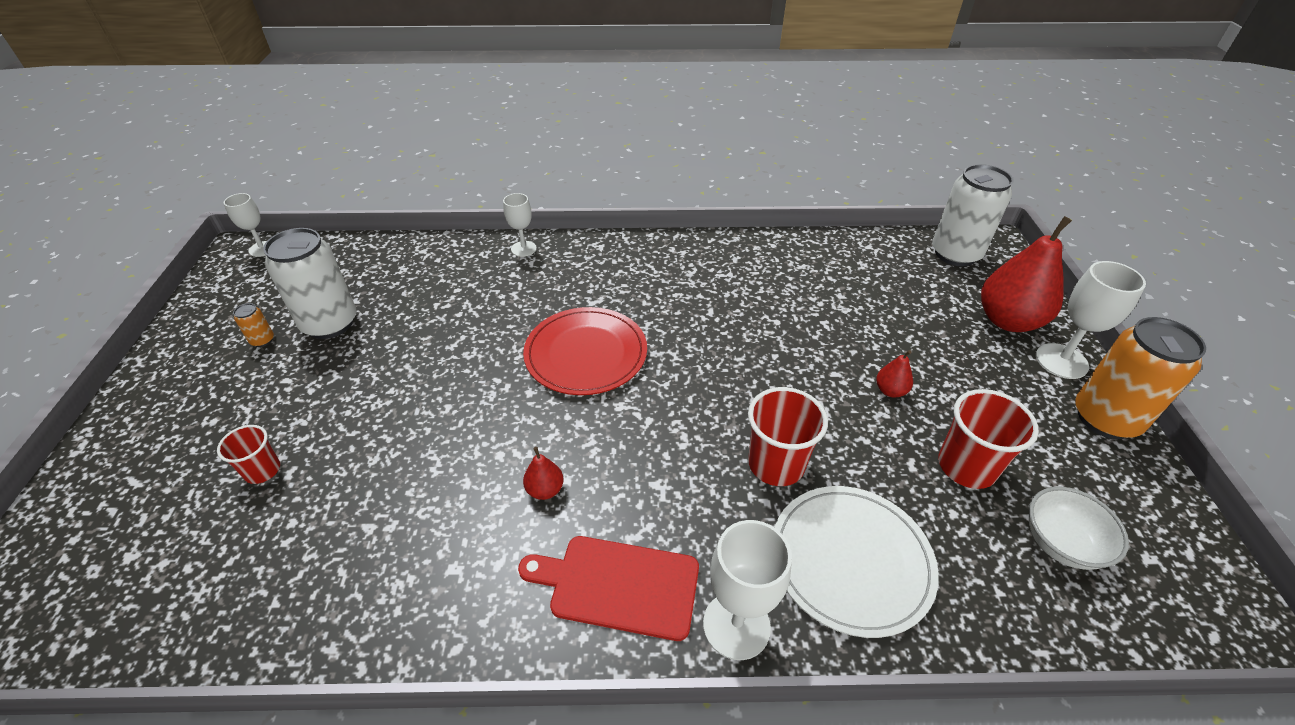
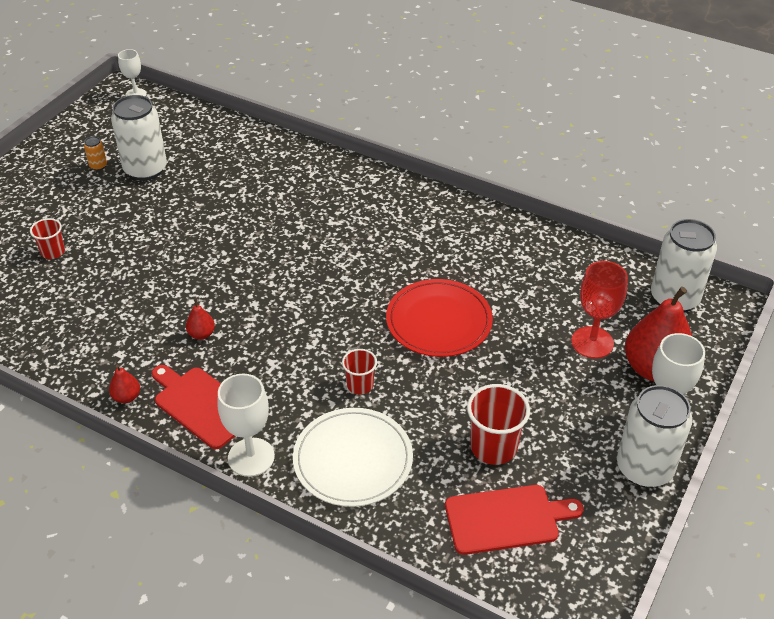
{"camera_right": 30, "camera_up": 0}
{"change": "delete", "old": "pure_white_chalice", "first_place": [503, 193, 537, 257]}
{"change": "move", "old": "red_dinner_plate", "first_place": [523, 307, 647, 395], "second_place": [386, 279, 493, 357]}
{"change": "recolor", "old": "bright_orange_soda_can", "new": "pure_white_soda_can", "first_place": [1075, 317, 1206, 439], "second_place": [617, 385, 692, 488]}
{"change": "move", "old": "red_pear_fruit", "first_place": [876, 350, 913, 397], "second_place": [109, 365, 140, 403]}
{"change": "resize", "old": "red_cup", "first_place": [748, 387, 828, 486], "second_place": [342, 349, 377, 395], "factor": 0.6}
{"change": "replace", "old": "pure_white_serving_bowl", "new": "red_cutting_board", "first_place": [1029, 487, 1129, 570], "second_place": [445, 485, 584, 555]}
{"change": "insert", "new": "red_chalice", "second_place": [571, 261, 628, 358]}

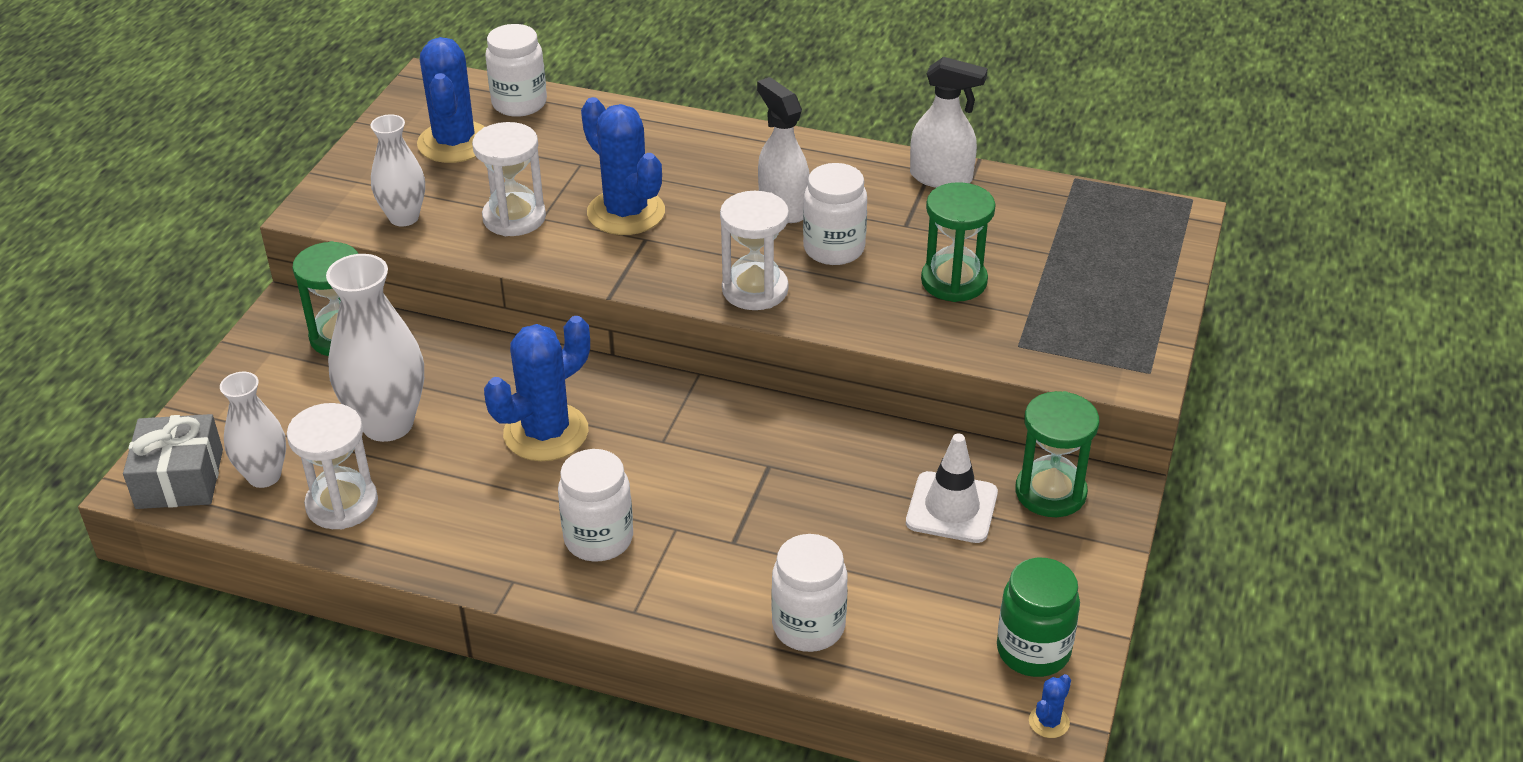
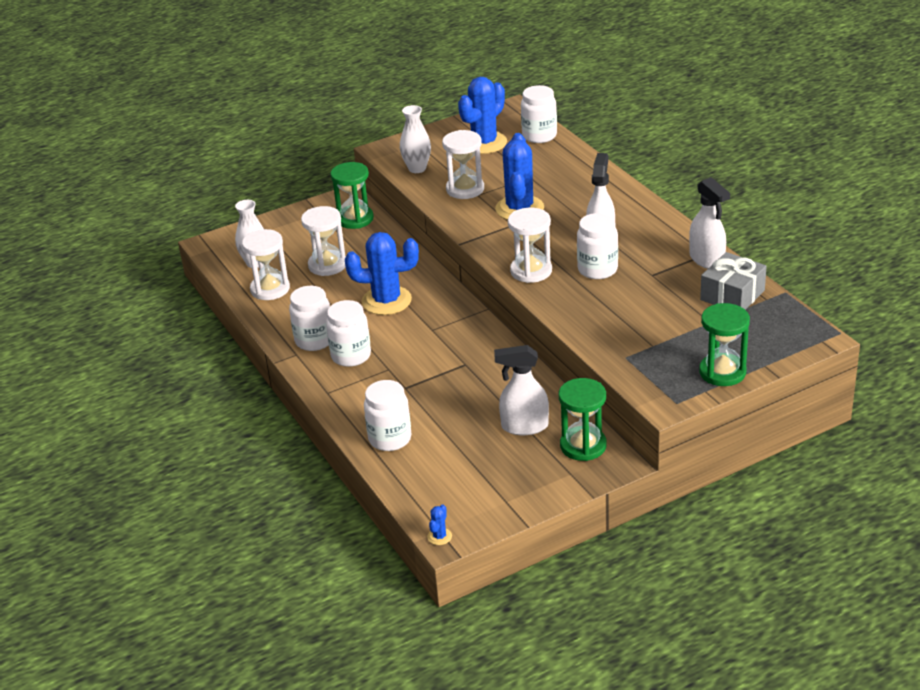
{"camera_right": 45, "camera_up": -5}
{"change": "move", "old": "emerald_sandglass", "first_place": [921, 182, 995, 302], "second_place": [699, 303, 750, 386]}
{"change": "replace", "old": "pure_white_tall_vase", "new": "pure_white_sandglass", "first_place": [326, 254, 424, 442], "second_place": [301, 206, 346, 276]}
{"change": "move", "old": "ash-grey_gift", "first_place": [123, 414, 223, 509], "second_place": [700, 252, 767, 310]}
{"change": "replace", "old": "pure_white_road_cone", "new": "pure_white_sprayer", "first_place": [906, 433, 998, 543], "second_place": [494, 345, 549, 435]}
{"change": "delete", "old": "emerald_jar", "first_place": [997, 558, 1080, 677]}
{"change": "rotate", "old": "royal_blue_prickly_plant", "first_place": [1029, 674, 1071, 738], "second_place": [427, 504, 452, 545], "degrees": -60}
{"change": "insert", "new": "pure_white_jar", "second_place": [289, 286, 330, 351]}

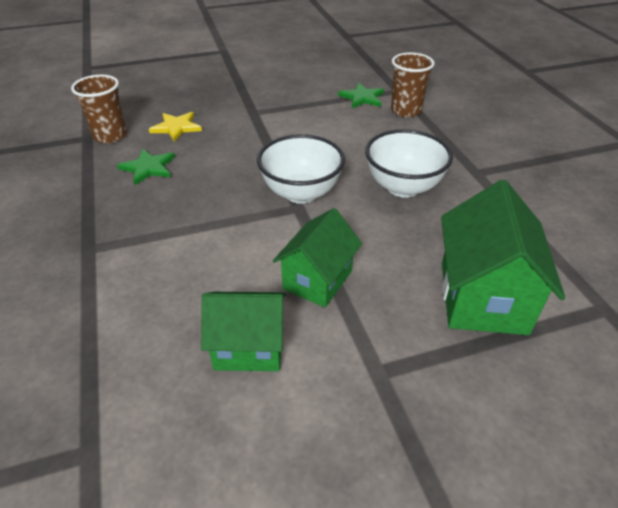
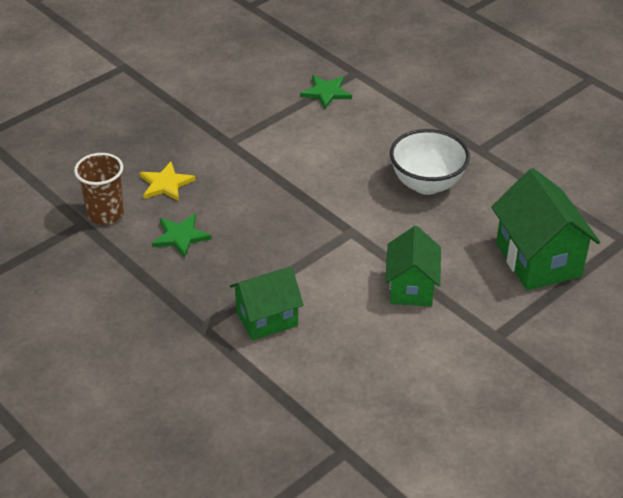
{"camera_right": -25, "camera_up": 0}
{"change": "delete", "old": "dark_brown_cup", "first_place": [391, 52, 435, 117]}
{"change": "delete", "old": "pure_white_serving_bowl", "first_place": [257, 134, 345, 204]}
{"change": "move", "old": "emerald_house", "first_place": [201, 292, 286, 371], "second_place": [230, 267, 304, 341]}

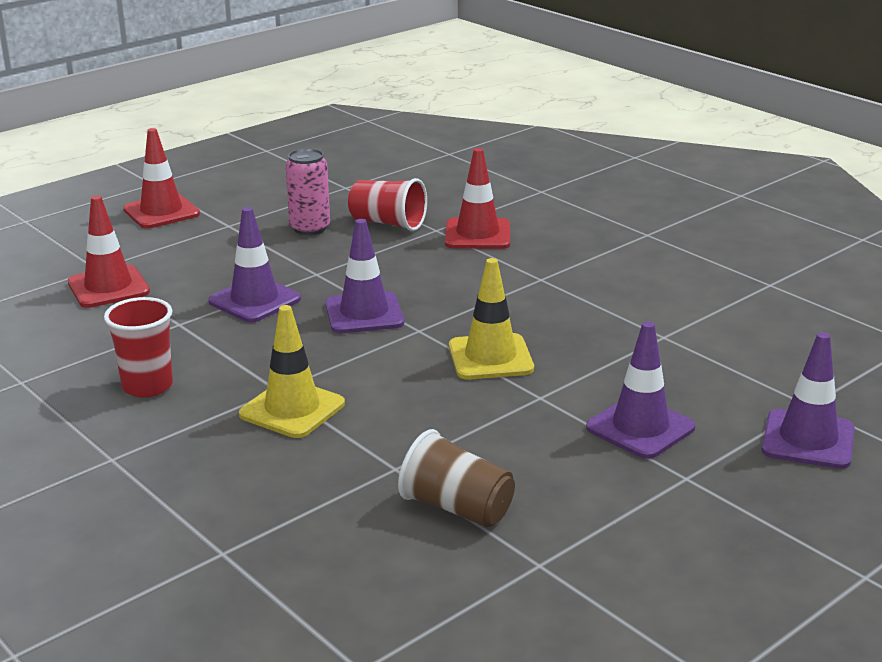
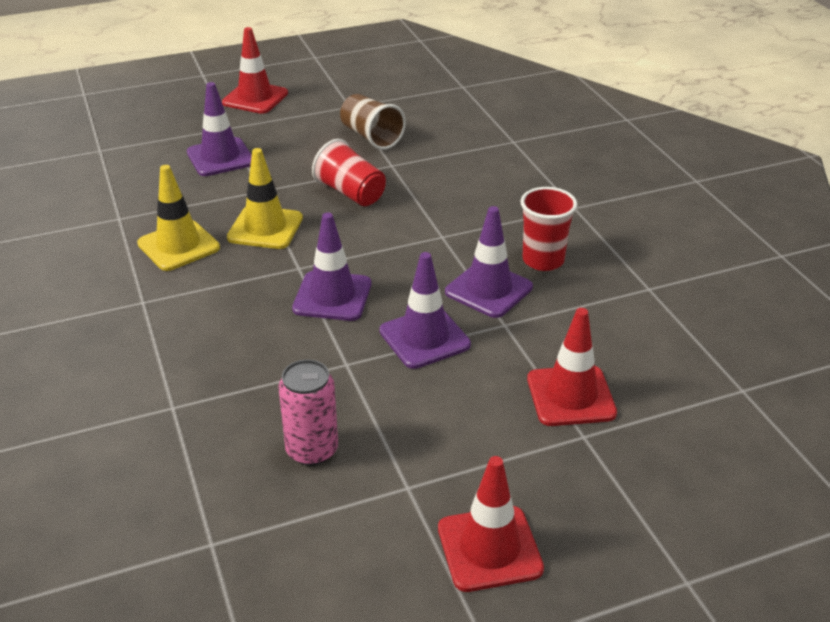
{"camera_right": -160, "camera_up": 10}
{"change": "move", "old": "red_road_cone", "first_place": [445, 148, 510, 249], "second_place": [222, 27, 288, 114]}
{"change": "move", "old": "red_cup", "first_place": [348, 178, 427, 231], "second_place": [312, 139, 386, 206]}
{"change": "move", "old": "yellow_road_cone", "first_place": [239, 305, 345, 438], "second_place": [137, 165, 220, 271]}
{"change": "move", "old": "royal_purple_road_cone", "first_place": [761, 332, 854, 469], "second_place": [445, 206, 533, 318]}

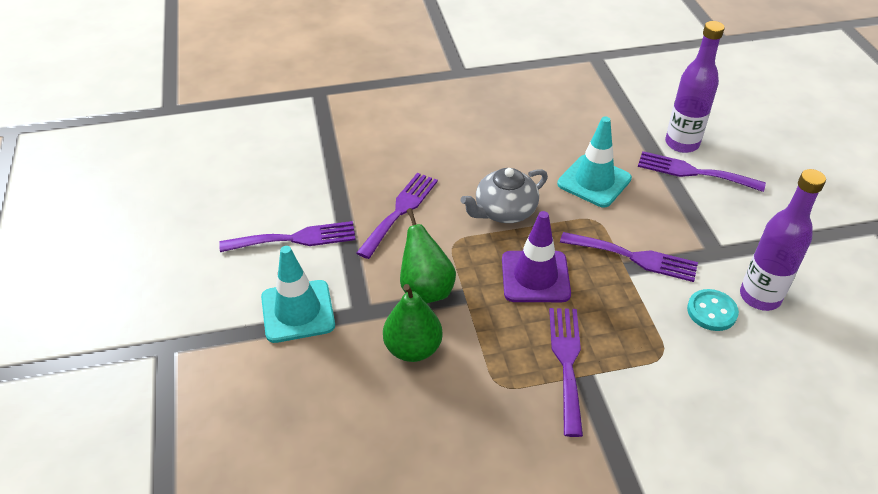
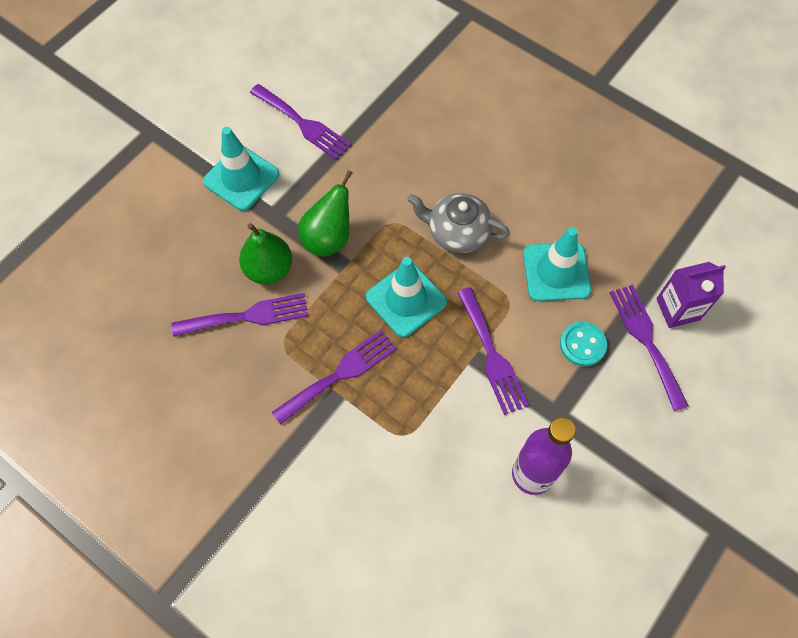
{"camera_right": 50, "camera_up": 20}
{"change": "replace", "old": "royal_purple_drink_bottle", "new": "royal_purple_juice_carton", "first_place": [665, 21, 725, 153], "second_place": [656, 262, 726, 328]}
{"change": "move", "old": "royal_purple_dinner_fork", "first_place": [357, 173, 438, 259], "second_place": [172, 293, 309, 337]}
{"change": "recolor", "old": "royal_purple_road_cone", "new": "teal_road_cone", "first_place": [502, 211, 571, 302], "second_place": [366, 257, 447, 337]}
{"change": "move", "old": "teal_button", "first_place": [687, 289, 739, 331], "second_place": [560, 322, 607, 367]}

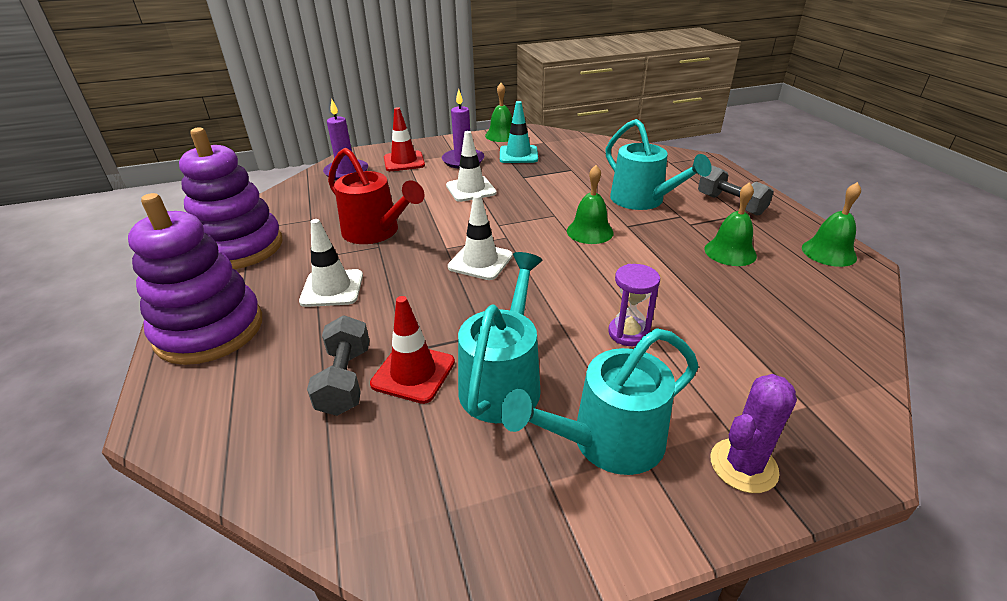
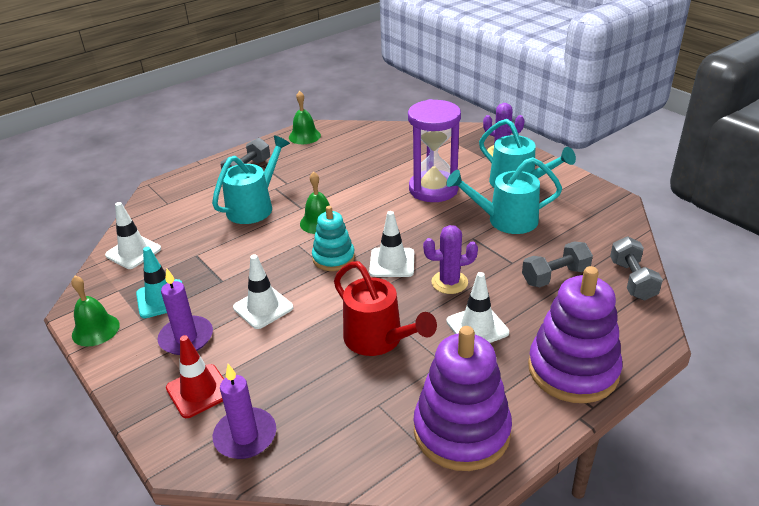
{"camera_right": -110, "camera_up": 0}
{"change": "rotate", "old": "red_sprinkling_can", "first_place": [328, 148, 424, 244], "second_place": [334, 261, 437, 356], "degrees": 120}
{"change": "delete", "old": "emerald_bell", "first_place": [704, 182, 757, 266]}
{"change": "resize", "old": "royal_purple_sandglass", "first_place": [608, 264, 660, 346], "second_place": [408, 99, 461, 202], "factor": 1.99}
{"change": "delete", "old": "red_road_cone", "first_place": [370, 296, 455, 404]}
{"change": "insert", "new": "pure_white_road_cone", "second_place": [105, 202, 161, 269]}
{"change": "insert", "new": "teal_stacking_toy", "second_place": [312, 206, 355, 271]}
{"change": "insert", "new": "royal_purple_prickly_plant", "second_place": [423, 225, 478, 294]}
{"change": "insert", "new": "ash-grey_dumbbell", "second_place": [610, 236, 663, 300]}

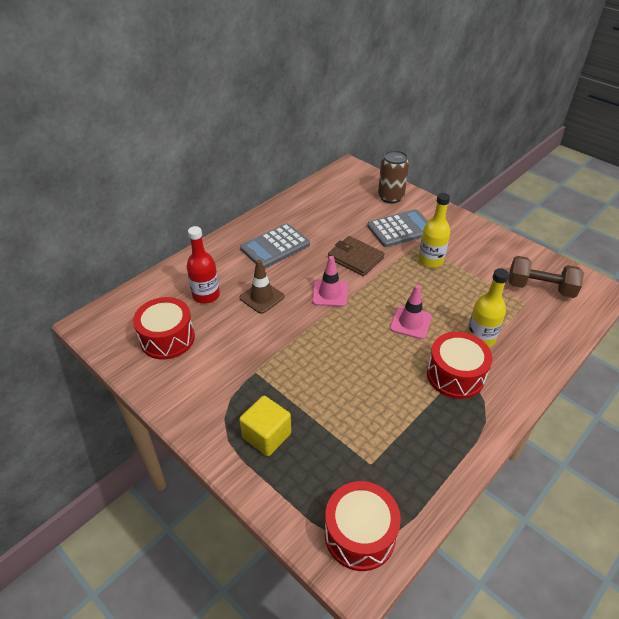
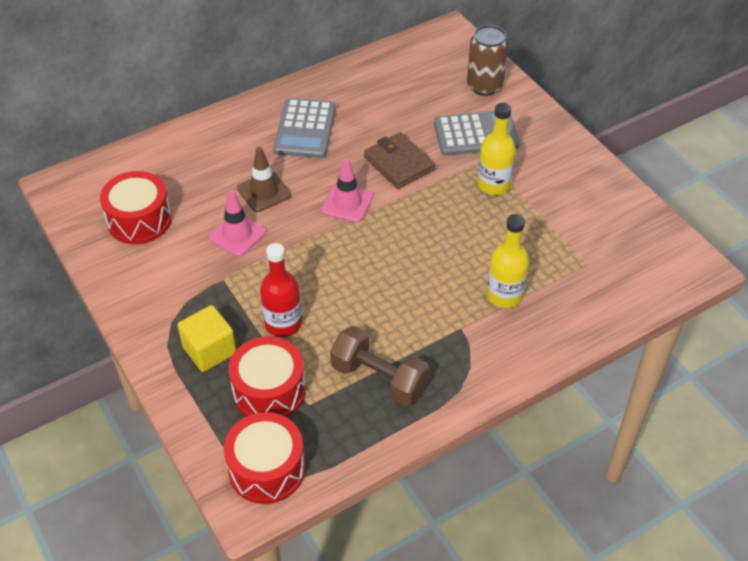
{"camera_right": 15, "camera_up": 5}
{"change": "rotate", "old": "ash-grey_adding_machine", "first_place": [240, 223, 310, 268], "second_place": [273, 98, 336, 158], "degrees": -60}
{"change": "move", "old": "red_drink_bottle", "first_place": [187, 226, 220, 304], "second_place": [260, 243, 302, 337]}
{"change": "move", "old": "dark_brown_dumbbell", "first_place": [508, 256, 584, 298], "second_place": [330, 326, 430, 406]}
{"change": "move", "old": "pink_road_cone", "first_place": [390, 285, 432, 339], "second_place": [208, 190, 266, 257]}
{"change": "move", "old": "red_drum", "first_place": [427, 332, 492, 399], "second_place": [229, 336, 306, 417]}

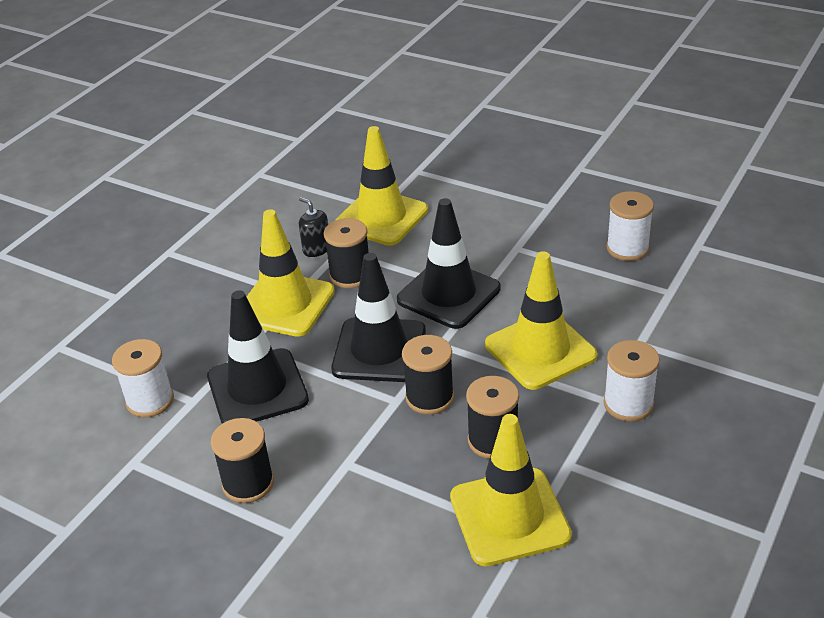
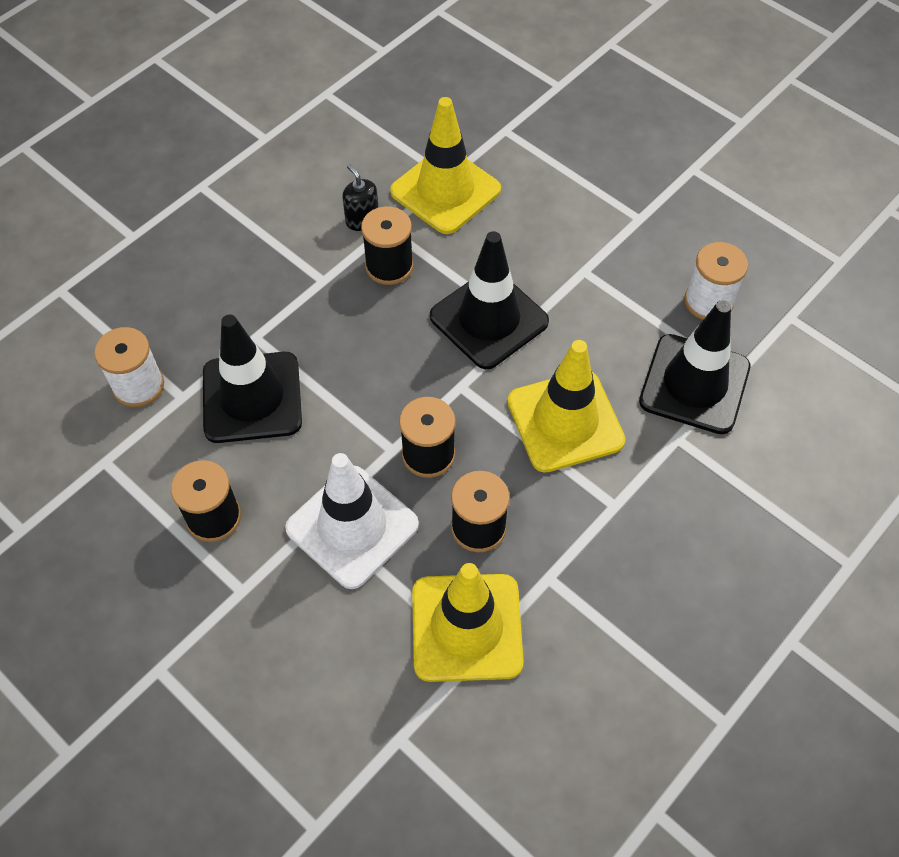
{"camera_right": 10, "camera_up": 20}
{"change": "delete", "old": "yellow_road_cone", "first_place": [247, 209, 335, 337]}
{"change": "move", "old": "black_road_cone", "first_place": [331, 253, 426, 382], "second_place": [639, 300, 750, 434]}
{"change": "delete", "old": "pure_white_reel_of_thread", "first_place": [604, 340, 660, 422]}
{"change": "insert", "new": "pure_white_road_cone", "second_place": [285, 453, 419, 589]}

